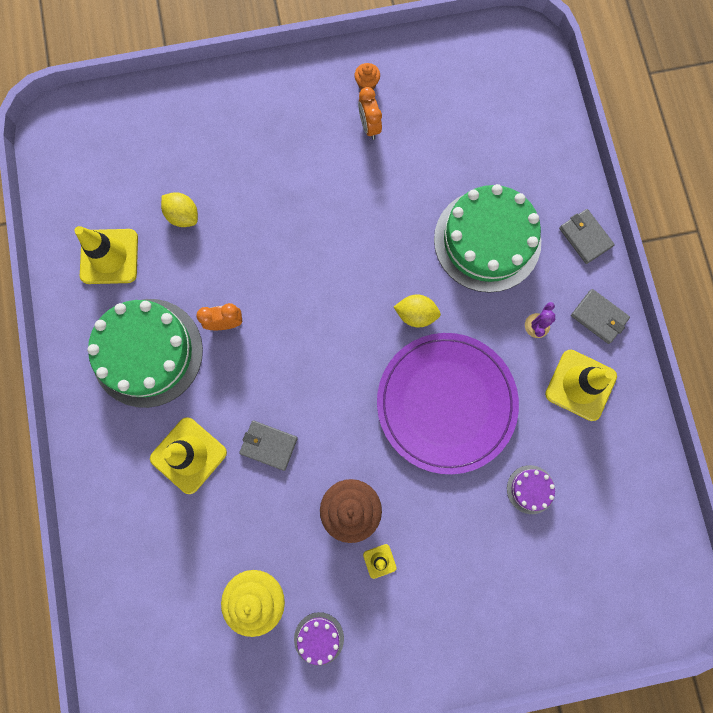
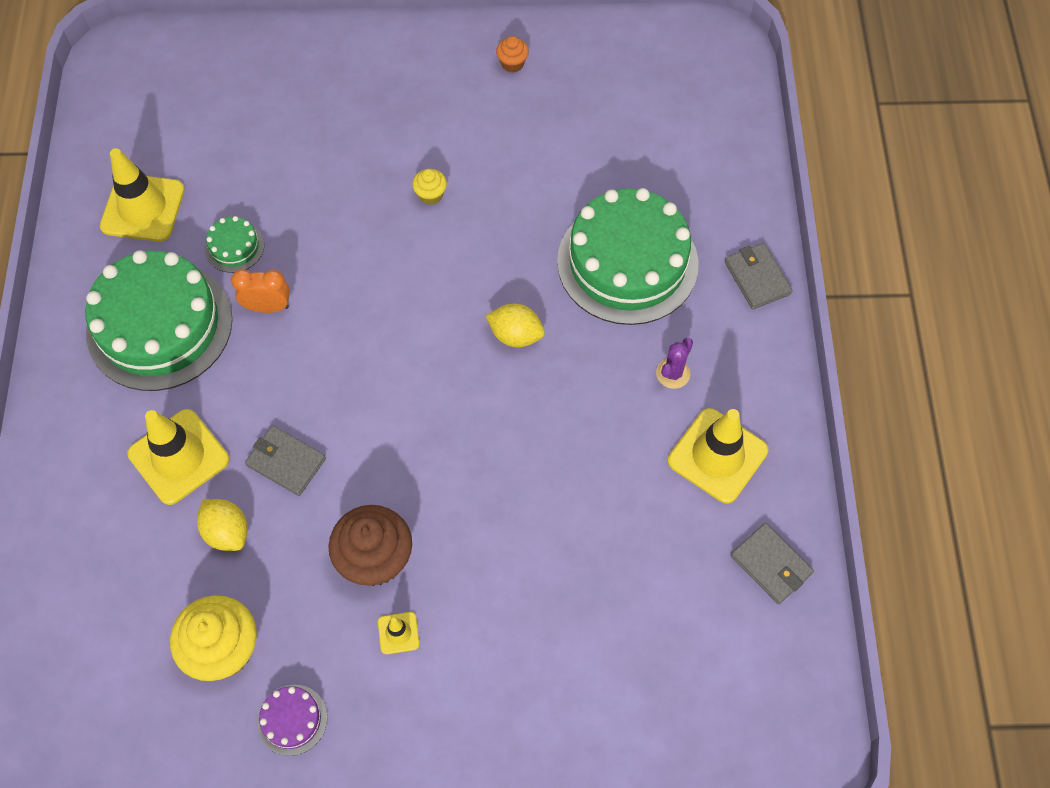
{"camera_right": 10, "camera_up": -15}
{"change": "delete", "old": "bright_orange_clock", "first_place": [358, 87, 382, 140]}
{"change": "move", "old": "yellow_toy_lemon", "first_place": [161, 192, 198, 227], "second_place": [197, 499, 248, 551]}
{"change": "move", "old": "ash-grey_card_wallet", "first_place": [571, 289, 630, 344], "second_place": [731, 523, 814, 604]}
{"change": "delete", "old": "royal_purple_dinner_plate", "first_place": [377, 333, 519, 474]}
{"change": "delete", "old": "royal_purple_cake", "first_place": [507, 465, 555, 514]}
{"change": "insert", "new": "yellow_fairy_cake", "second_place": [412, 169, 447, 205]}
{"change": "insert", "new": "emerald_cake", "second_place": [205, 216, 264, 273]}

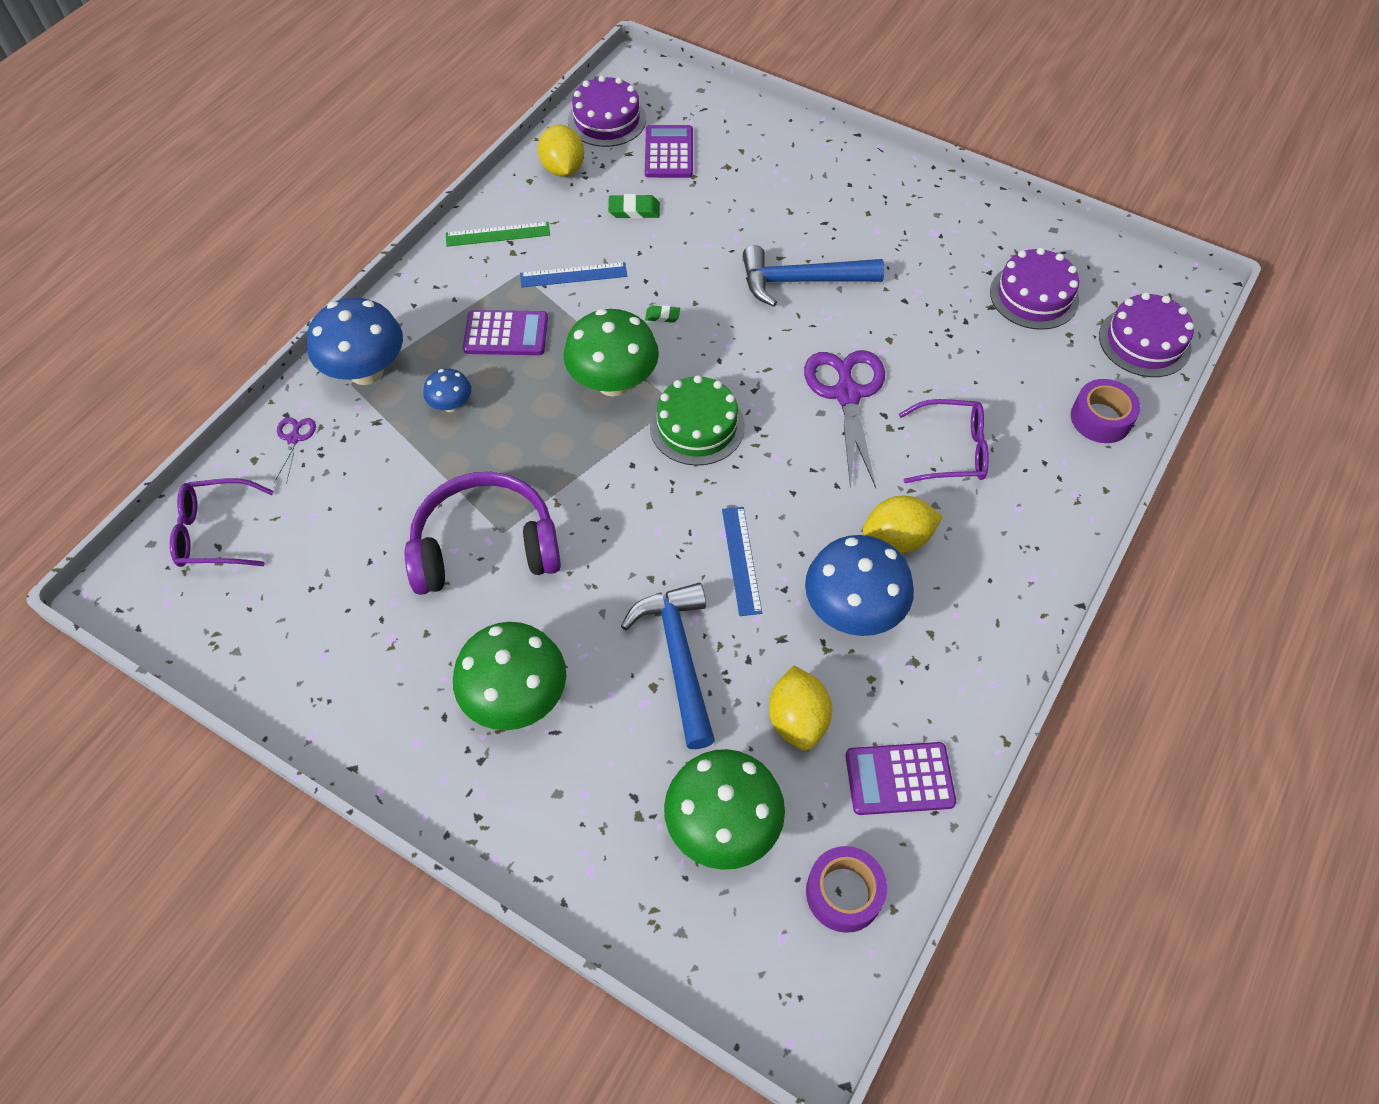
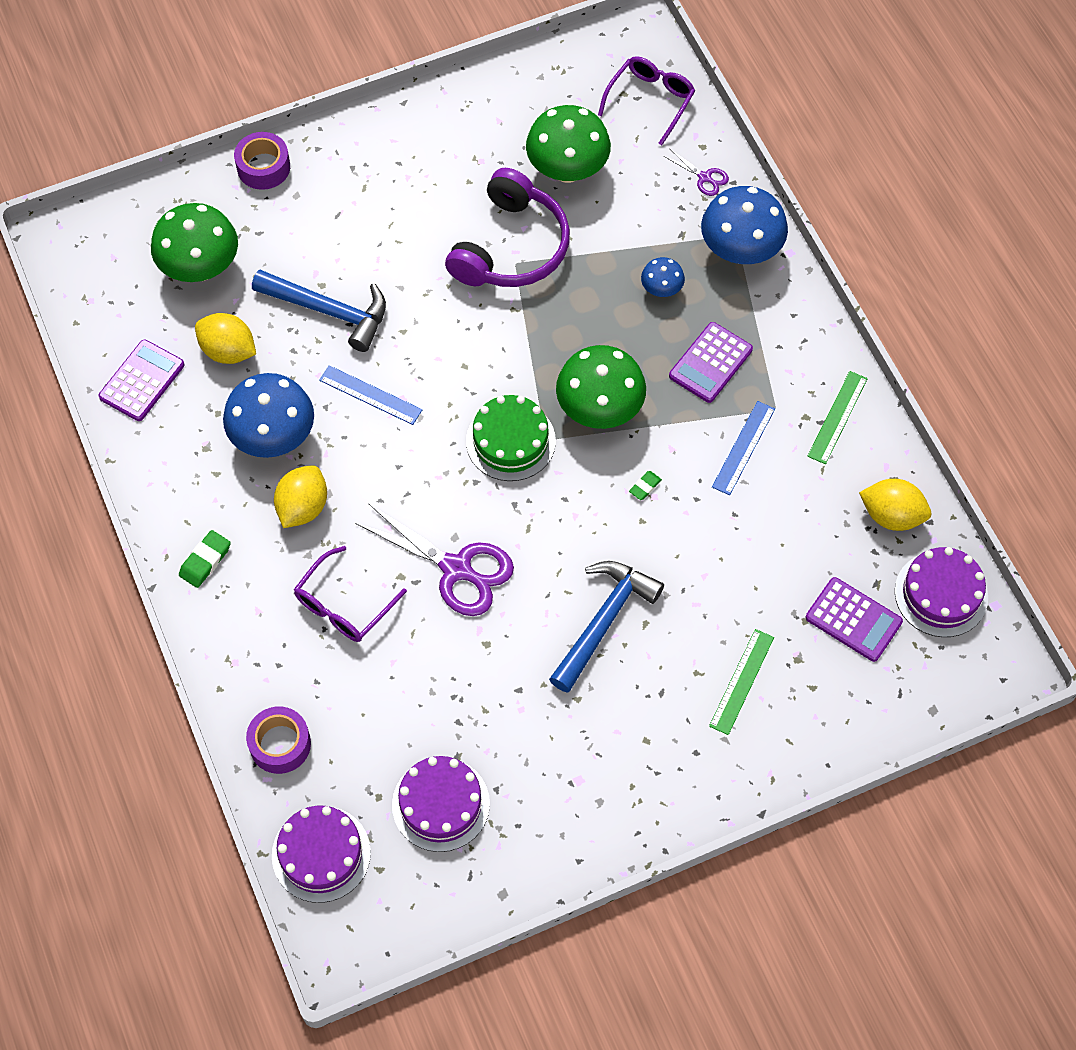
{"camera_right": 125, "camera_up": 5}
{"change": "move", "old": "emerald_eraser", "first_place": [608, 194, 660, 219], "second_place": [179, 530, 231, 588]}
{"change": "move", "old": "emerald_mushroom", "first_place": [453, 622, 566, 730], "second_place": [526, 105, 611, 183]}
{"change": "move", "old": "royal_purple_sticky_tape", "first_place": [806, 846, 887, 933], "second_place": [234, 132, 290, 190]}
{"change": "insert", "new": "emerald_measuring_stick", "second_place": [709, 629, 774, 735]}

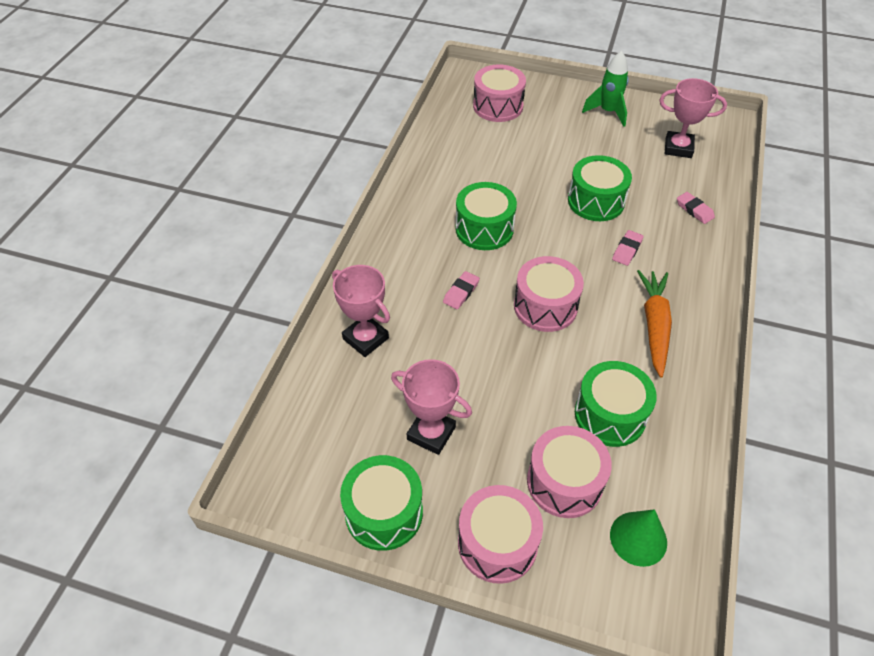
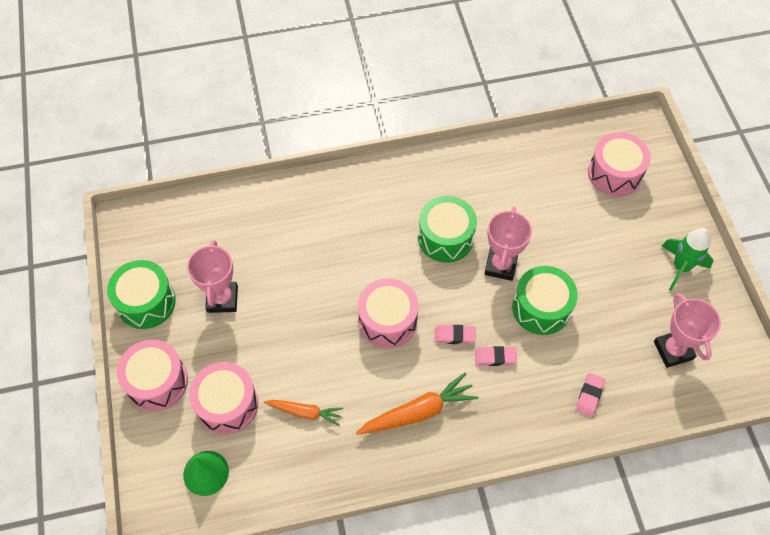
{"camera_right": 60, "camera_up": 10}
{"change": "move", "old": "pink_award_cup", "first_place": [332, 265, 390, 357], "second_place": [484, 207, 532, 281]}
{"change": "move", "old": "pink_eraser", "first_place": [443, 271, 480, 309], "second_place": [435, 325, 475, 344]}
{"change": "replace", "old": "emerald_drum", "new": "bright_orange_carrot", "first_place": [575, 361, 657, 447], "second_place": [264, 400, 343, 426]}

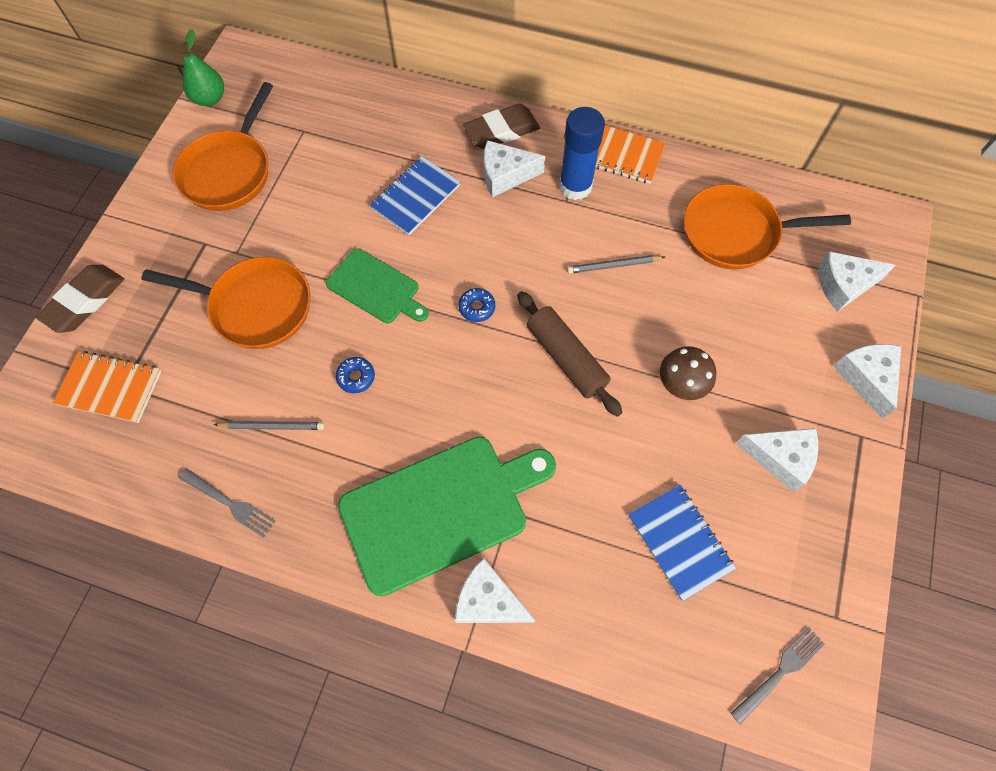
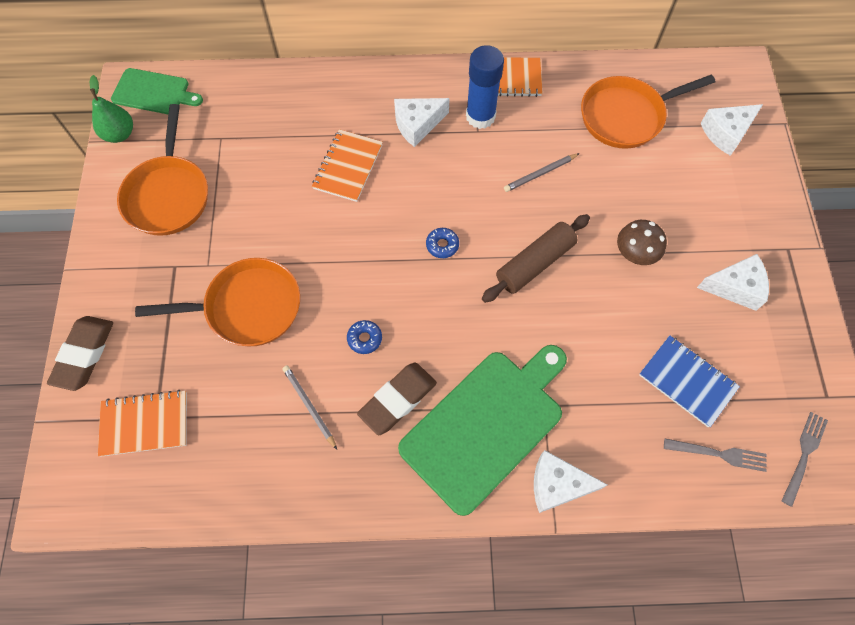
{"camera_right": -20, "camera_up": 0}
{"change": "move", "old": "dark_brown_eraser", "first_place": [463, 104, 540, 149], "second_place": [357, 363, 437, 435]}
{"change": "recolor", "old": "royal_blue_notepad", "new": "bright_orange_notepad", "first_place": [370, 156, 460, 235], "second_place": [312, 129, 383, 202]}
{"change": "move", "old": "emerald_cutting_board", "first_place": [326, 249, 429, 323], "second_place": [111, 68, 203, 114]}
{"change": "rotate", "old": "dark_brown_pastry_roller", "first_place": [517, 291, 622, 417], "second_place": [482, 214, 590, 303], "degrees": -75}
{"change": "delete", "old": "pure_white_piece_of_cheese", "first_place": [833, 344, 901, 419]}
{"change": "rotate", "old": "ash-grey_wooden_pencil", "first_place": [213, 421, 324, 430], "second_place": [283, 365, 337, 450], "degrees": -105}
{"change": "move", "old": "ash-grey_dinner_fork", "first_place": [179, 468, 276, 538], "second_place": [664, 439, 766, 472]}

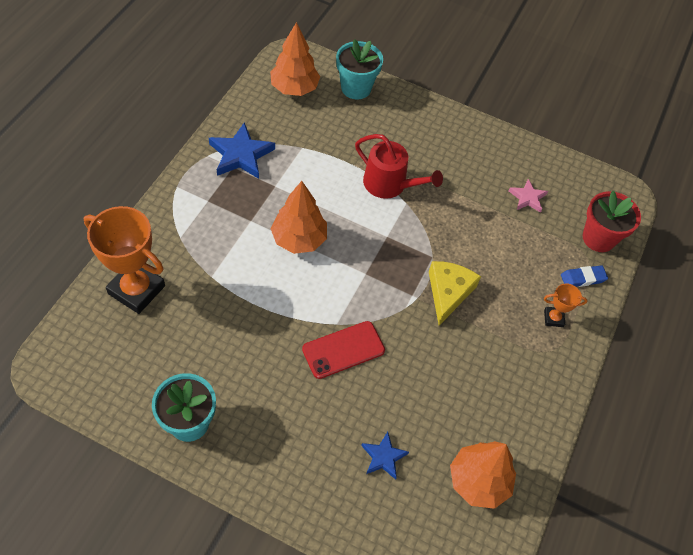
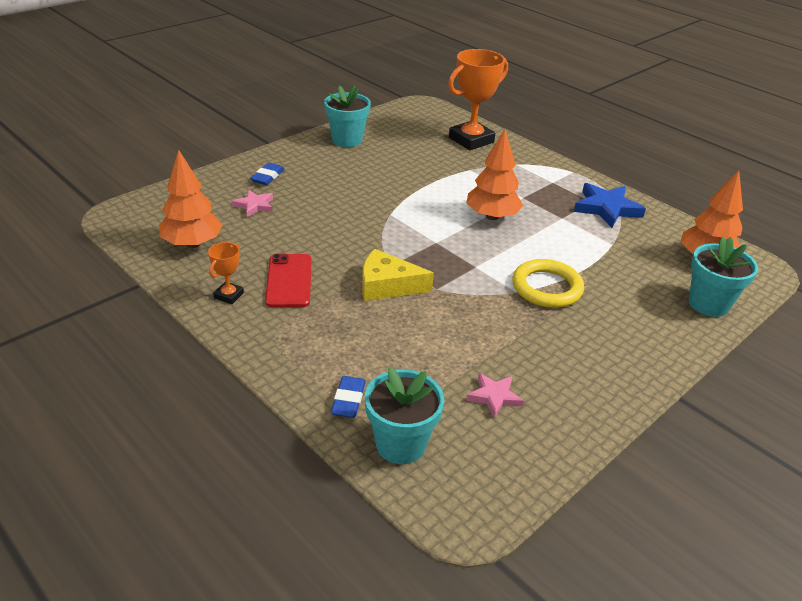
{"camera_right": 115, "camera_up": -20}
{"change": "replace", "old": "red_sprinkling_can", "new": "yellow_torus", "first_place": [355, 134, 443, 199], "second_place": [512, 259, 584, 308]}
{"change": "recolor", "old": "red_flower_pot", "new": "teal_flower_pot", "first_place": [583, 191, 641, 252], "second_place": [365, 367, 444, 464]}
{"change": "rotate", "old": "yellow_piece_of_cheese", "first_place": [429, 261, 481, 326], "second_place": [362, 249, 434, 301], "degrees": 150}
{"change": "move", "old": "bright_orange_award_cup", "first_place": [544, 284, 588, 327], "second_place": [208, 242, 244, 304]}
{"change": "move", "old": "red_smartphone", "first_place": [302, 321, 385, 379], "second_place": [265, 254, 312, 307]}
{"change": "recolor", "old": "royal_blue_star_shape", "new": "pink_star_shape", "first_place": [361, 432, 409, 480], "second_place": [232, 190, 273, 217]}
{"change": "insert", "new": "royal_blue_eraser", "second_place": [250, 163, 284, 185]}

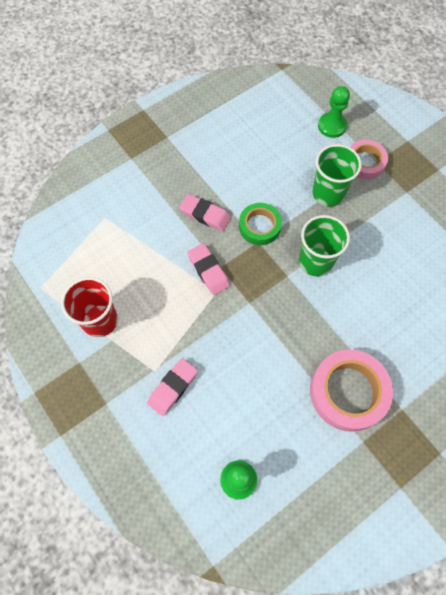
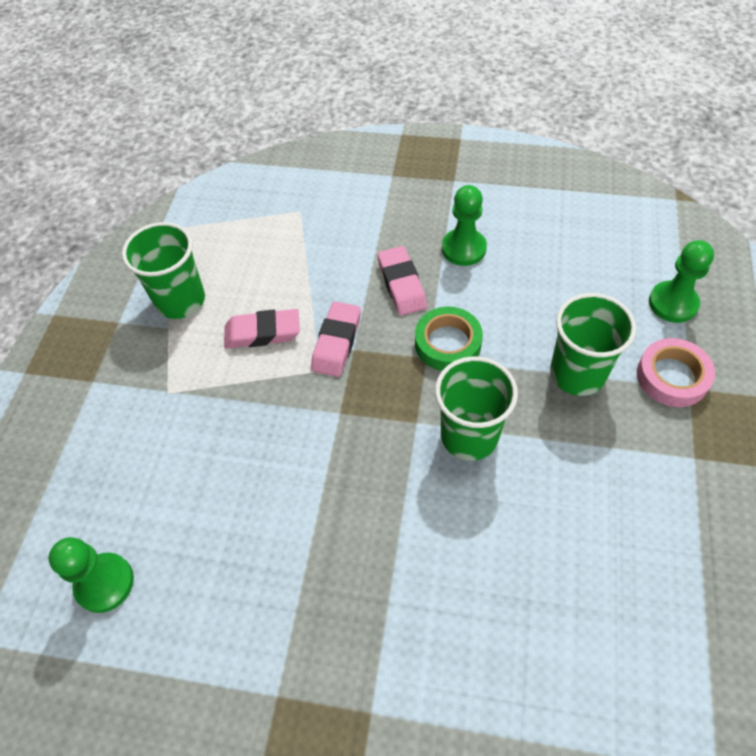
{"camera_right": 50, "camera_up": -10}
{"change": "recolor", "old": "red_cup", "new": "emerald_cup", "first_place": [61, 277, 118, 337], "second_place": [122, 222, 205, 319]}
{"change": "delete", "old": "pink_sticky_tape", "first_place": [310, 349, 393, 432]}
{"change": "move", "old": "pink_eraser", "first_place": [147, 358, 198, 416], "second_place": [224, 309, 300, 348]}
{"change": "insert", "new": "emerald_pawn", "second_place": [442, 185, 487, 266]}

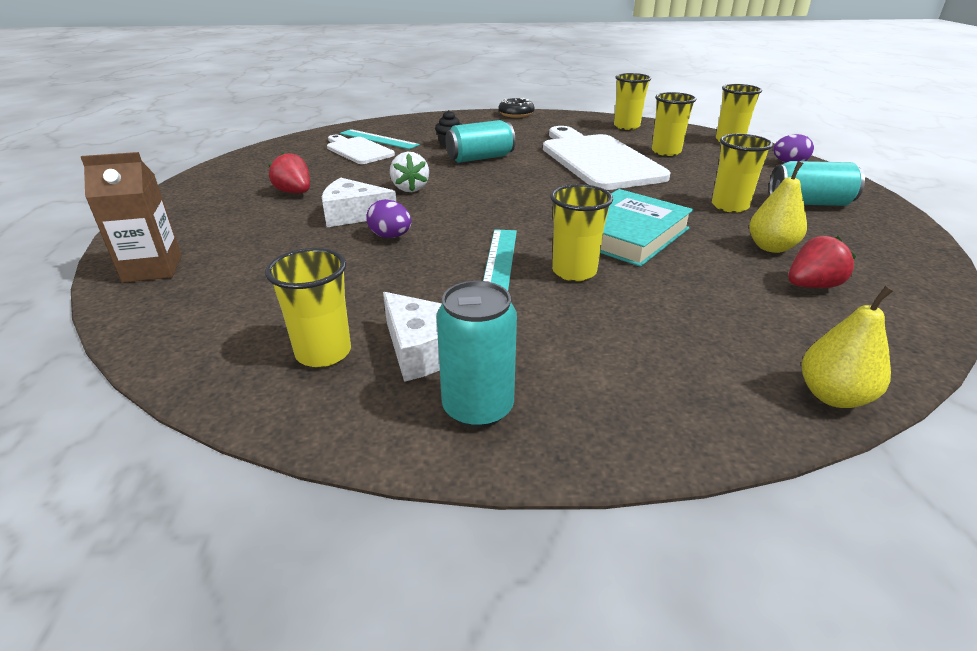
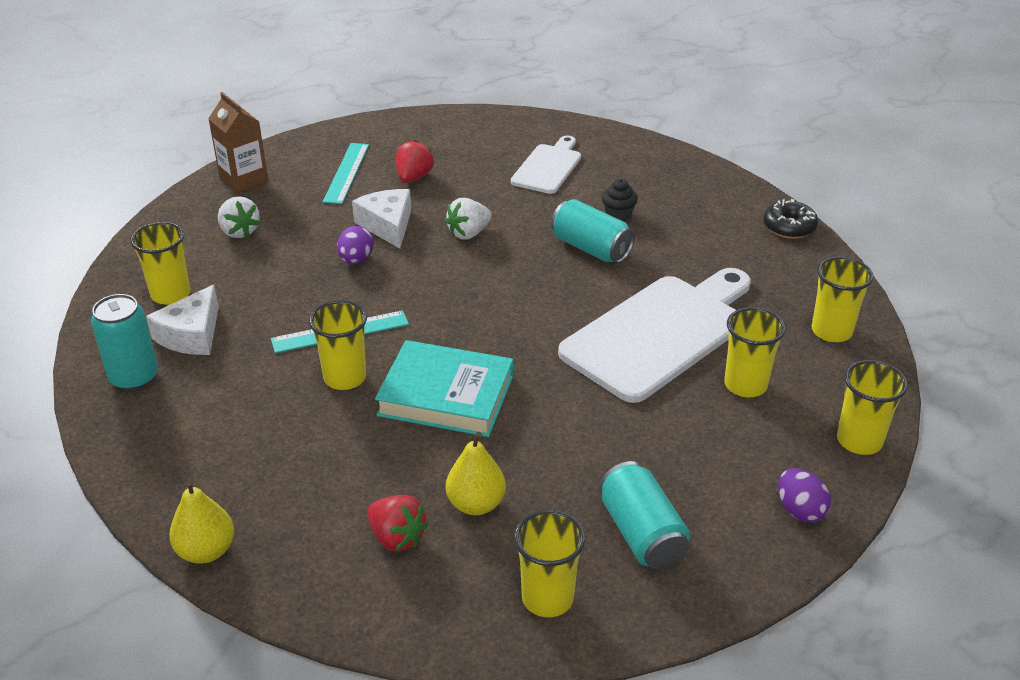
{"camera_right": 65, "camera_up": 5}
{"change": "move", "old": "teal_measuring_stick", "first_place": [340, 129, 420, 149], "second_place": [323, 143, 369, 204]}
{"change": "move", "old": "yellow_cup", "first_place": [712, 134, 773, 213], "second_place": [514, 510, 585, 617]}
{"change": "insert", "new": "pure_white_strawberry", "second_place": [218, 196, 260, 238]}

